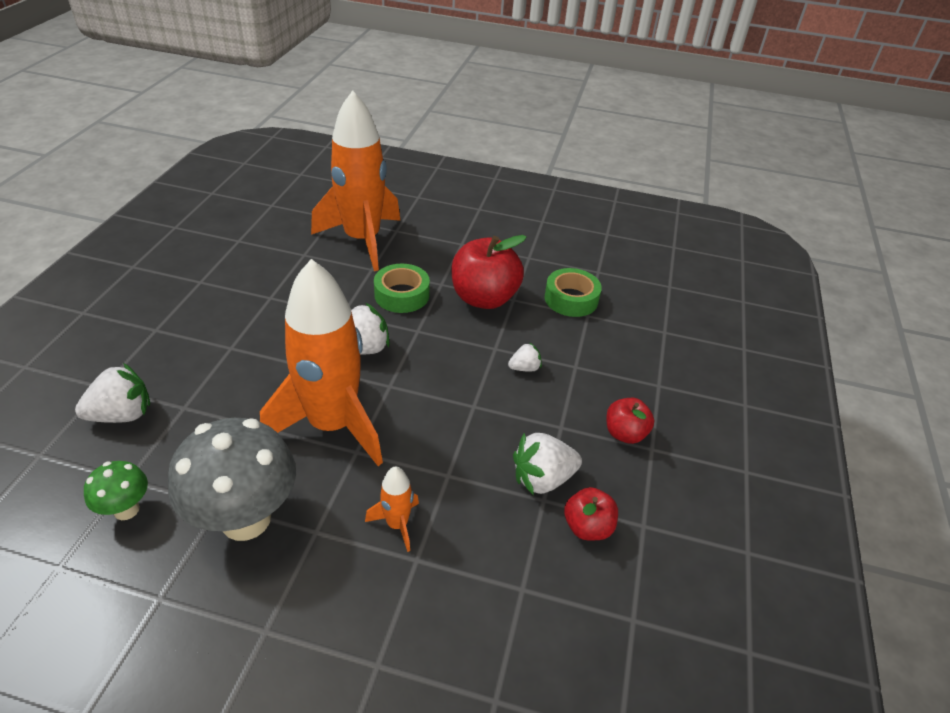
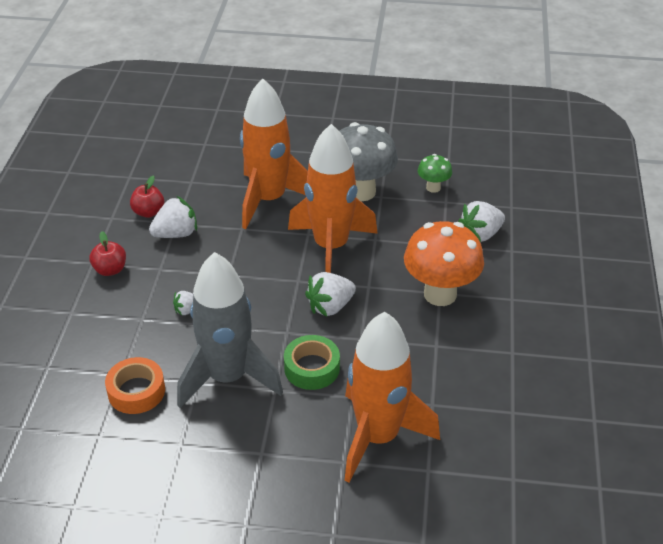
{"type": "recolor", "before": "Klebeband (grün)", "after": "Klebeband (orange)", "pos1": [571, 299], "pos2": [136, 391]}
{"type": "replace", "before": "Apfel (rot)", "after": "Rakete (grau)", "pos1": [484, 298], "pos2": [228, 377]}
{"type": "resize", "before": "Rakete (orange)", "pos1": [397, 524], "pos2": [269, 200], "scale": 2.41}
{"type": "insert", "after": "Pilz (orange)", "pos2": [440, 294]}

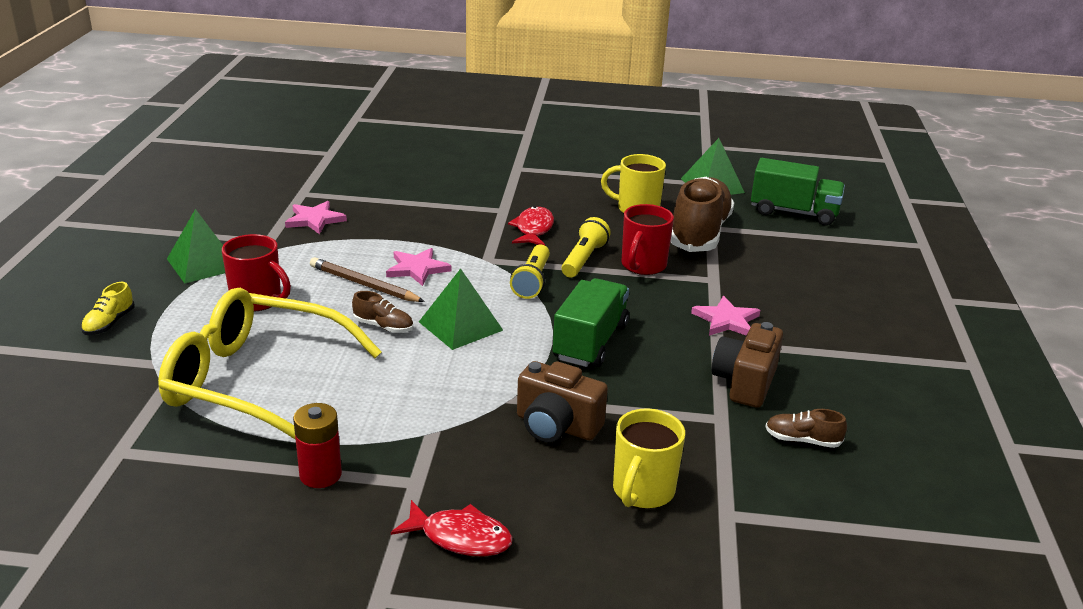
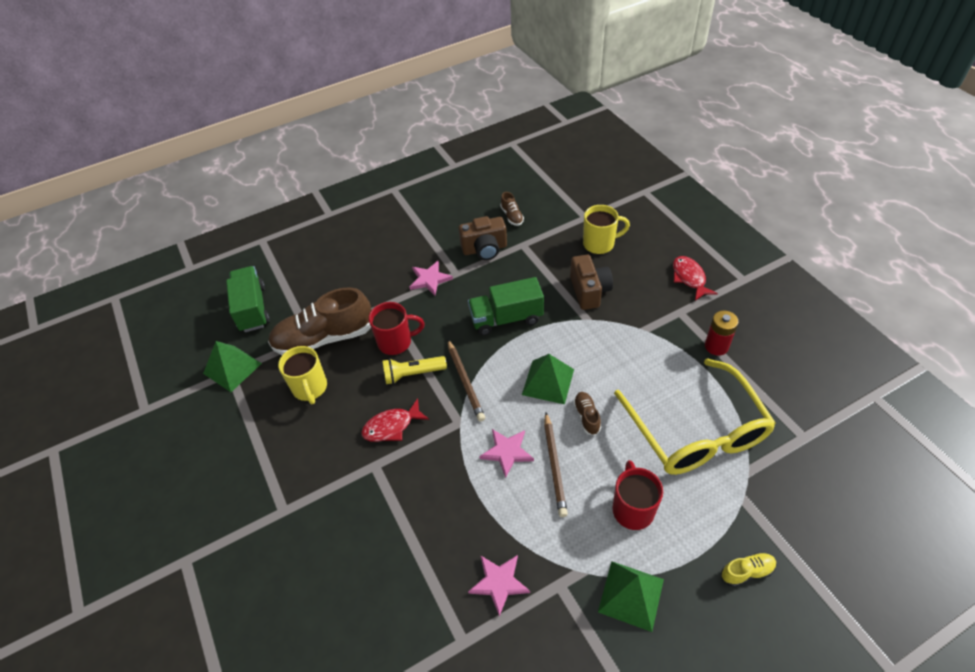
{"type": "replace", "before": "Taschenlampe (gelb)", "after": "Bleistift (braun)", "pos1": [532, 281], "pos2": [465, 382]}

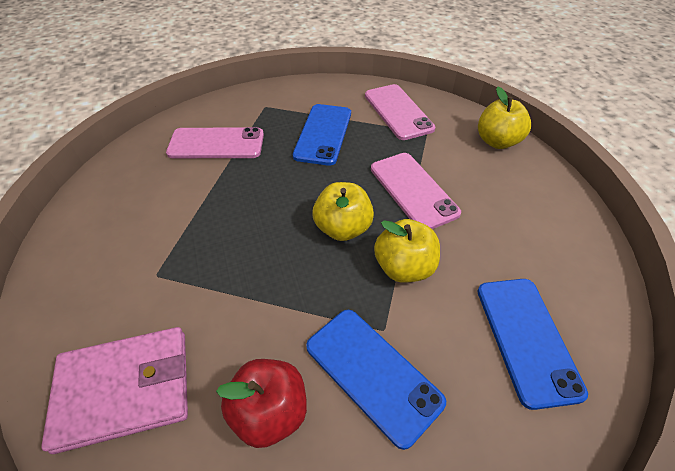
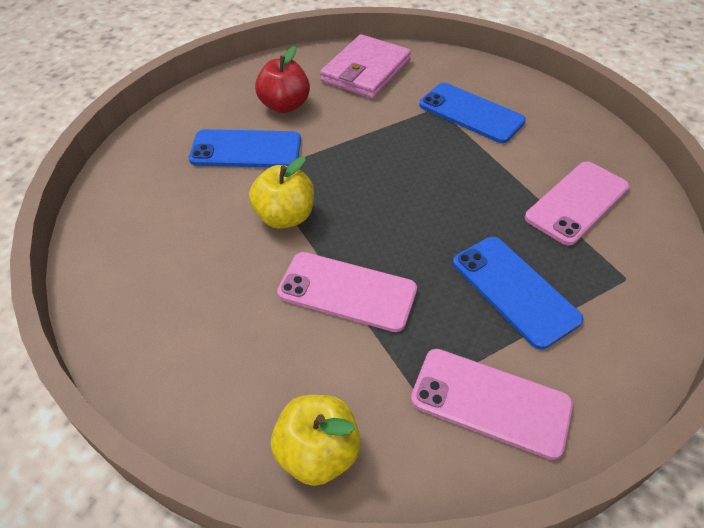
{"type": "move", "before": "Handy (blau)", "pos1": [526, 339], "pos2": [471, 113]}
{"type": "delete", "before": "Apfel (gelb)", "pos1": [343, 228]}

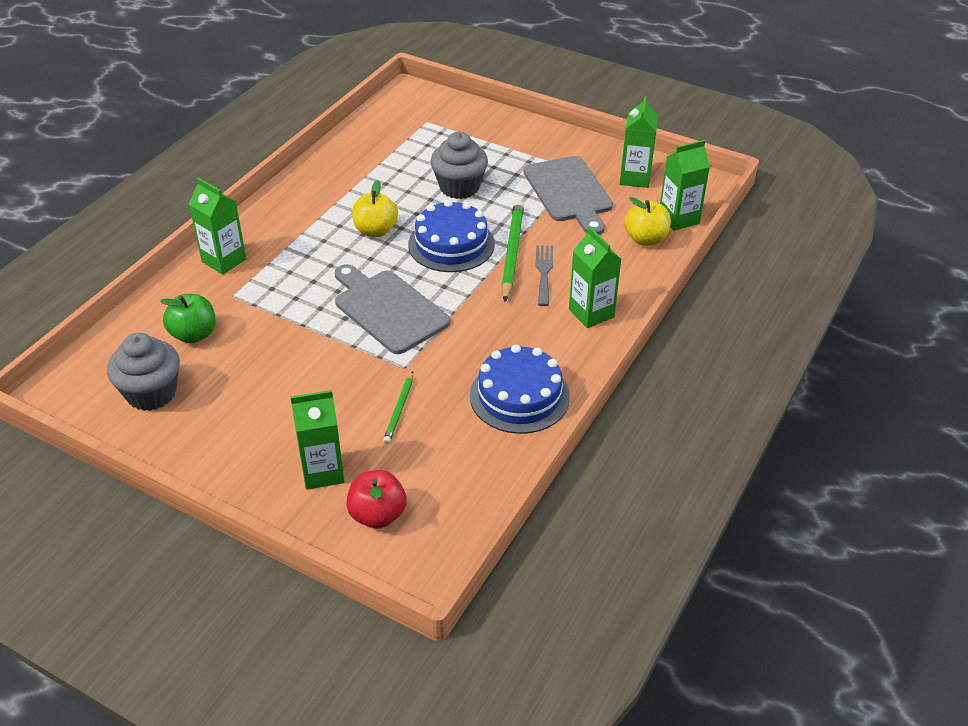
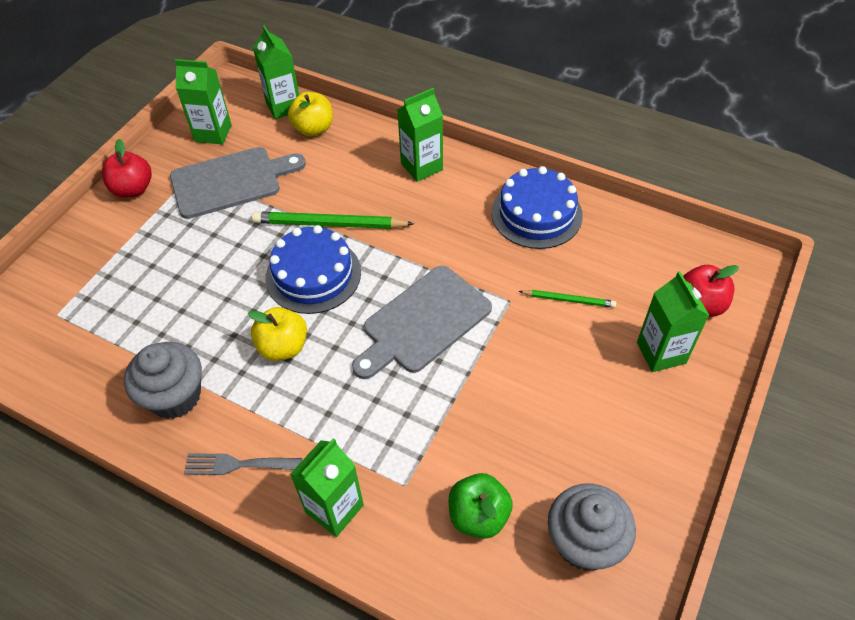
{"type": "insert", "after": "Apfel (rot)", "pos2": [133, 189]}
{"type": "move", "before": "Muffin (grau)", "pos1": [459, 187], "pos2": [175, 396]}
{"type": "move", "before": "Gabel (grau)", "pos1": [544, 272], "pos2": [237, 464]}

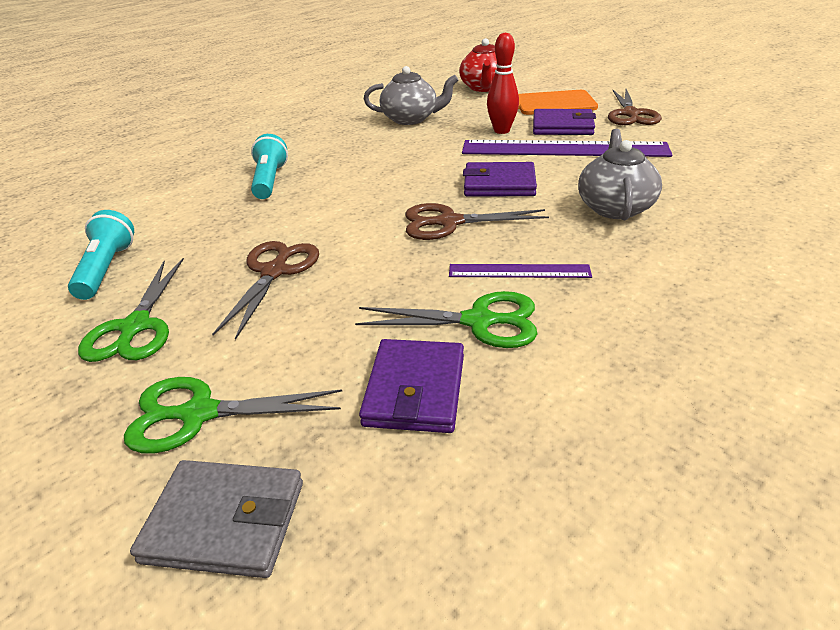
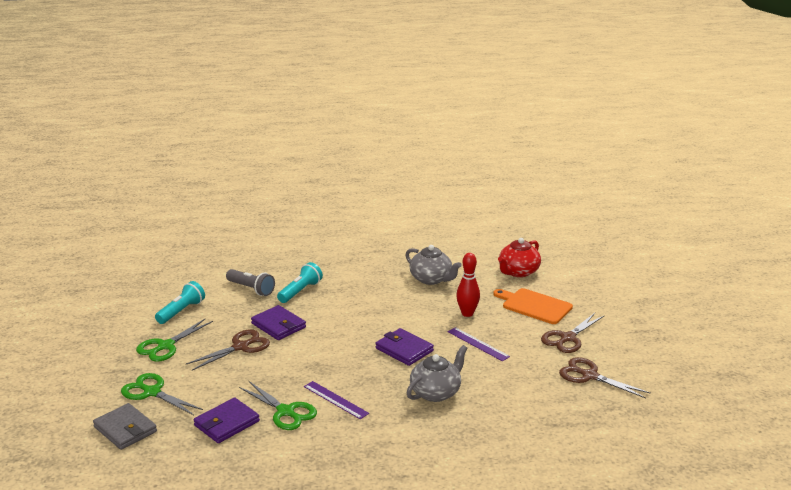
{"type": "insert", "after": "Taschenlampe (grau)", "pos2": [251, 289]}
{"type": "move", "before": "Geldbörse (lila)", "pos1": [562, 126], "pos2": [278, 325]}
{"type": "resize", "before": "Lineal (lila)", "pos1": [563, 149], "pos2": [478, 344], "scale": 0.5}
{"type": "move", "before": "Schere (braun)", "pos1": [449, 222], "pos2": [589, 376]}

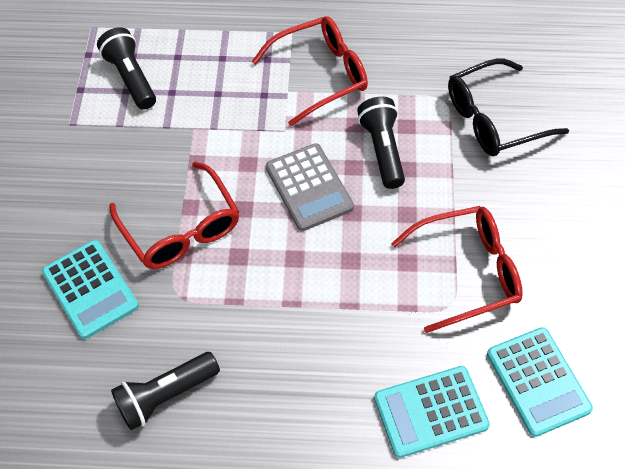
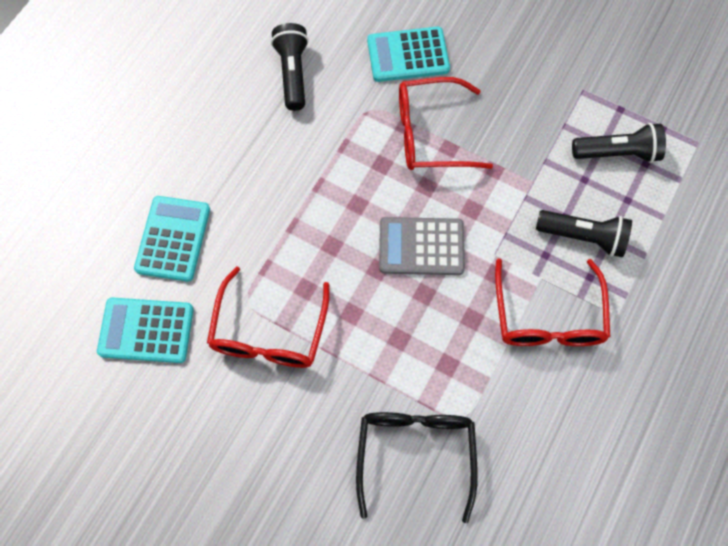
{"type": "move", "before": "Taschenlampe (schwarz)", "pos1": [382, 150], "pos2": [583, 237]}

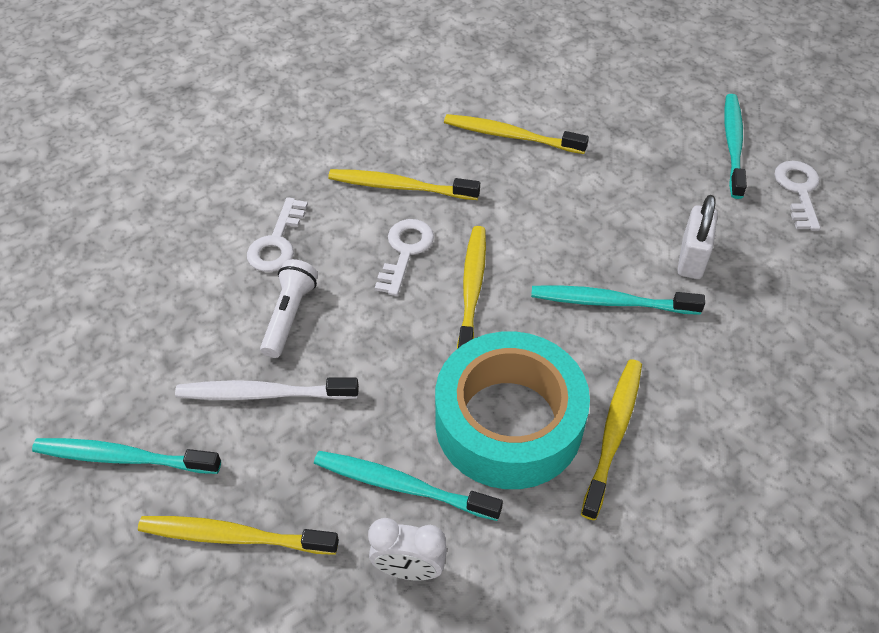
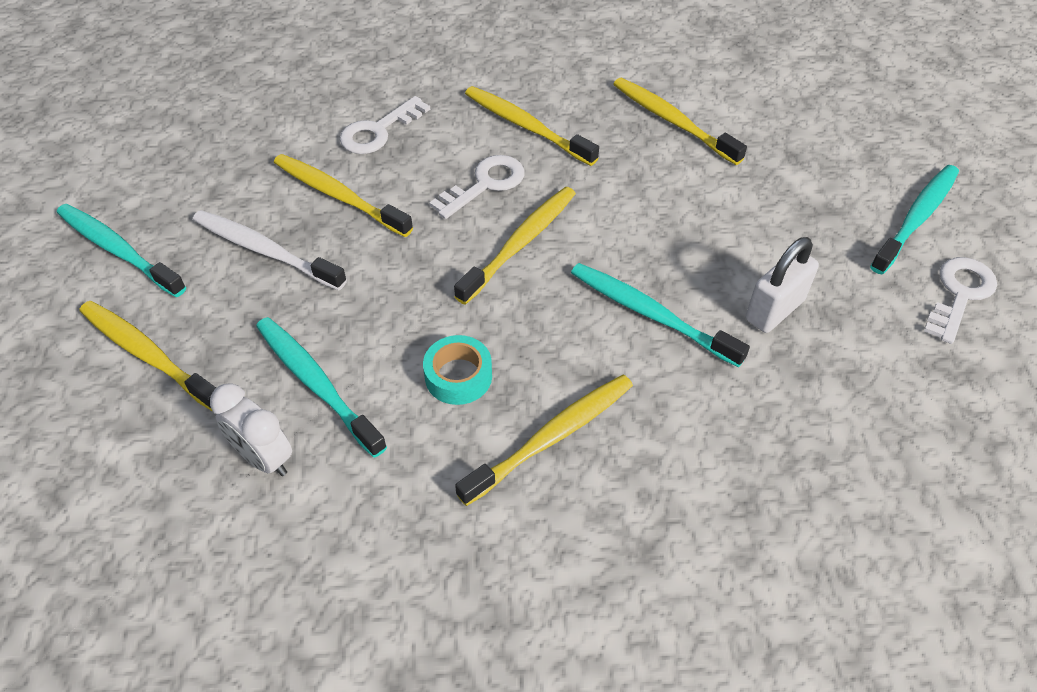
{"type": "replace", "before": "Taschenlampe (weiß)", "after": "Zahnbürste (gelb)", "pos1": [289, 316], "pos2": [339, 196]}
{"type": "resize", "before": "Klebeband (türkis)", "pos1": [508, 422], "pos2": [458, 376], "scale": 0.41}

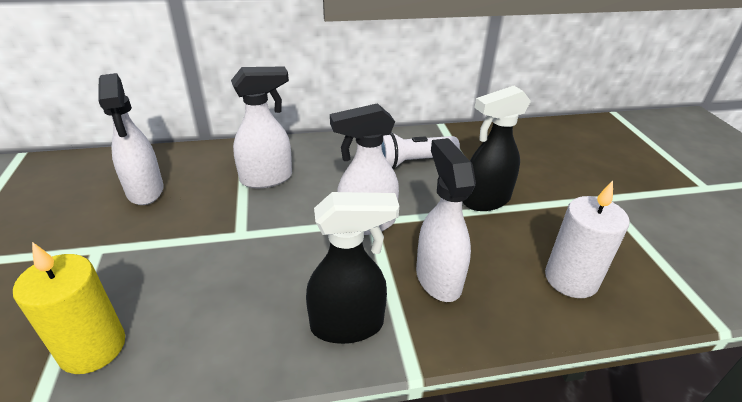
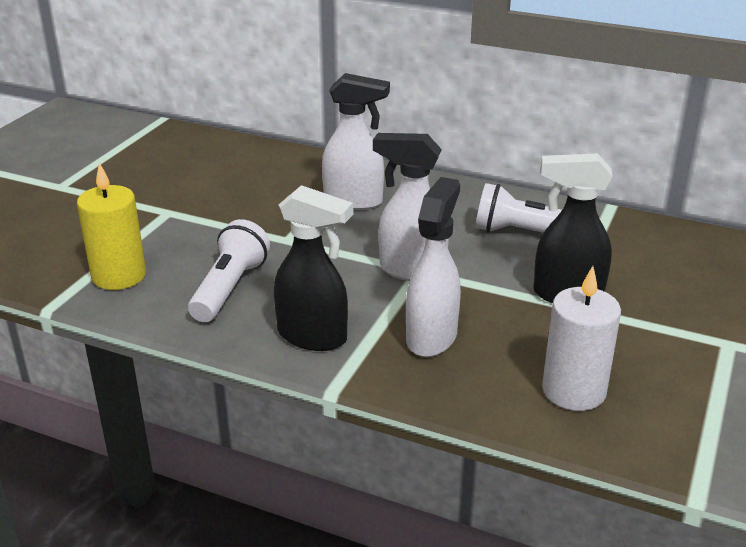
{"type": "insert", "after": "Taschenlampe (weiß)", "pos2": [229, 288]}
{"type": "delete", "before": "Sprühflasche (weiß)", "pos1": [145, 191]}

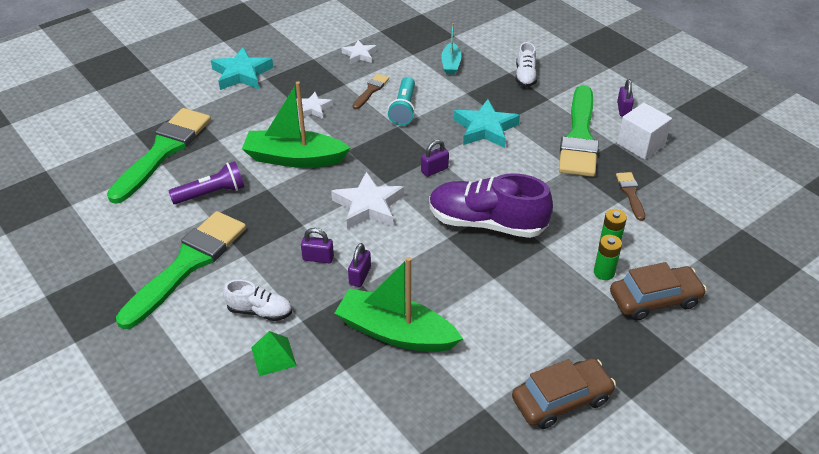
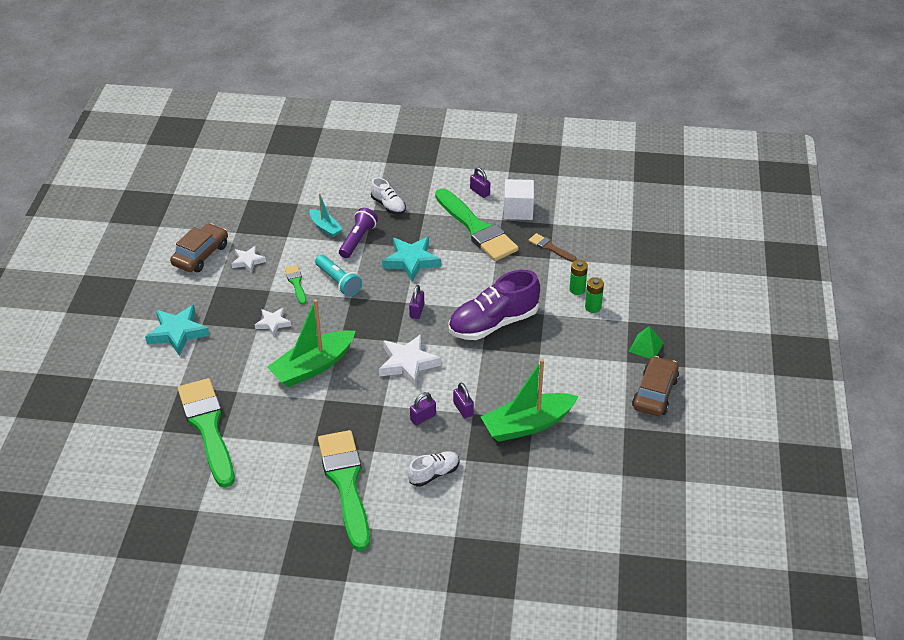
{"type": "move", "before": "Auto (braun)", "pos1": [654, 299], "pos2": [200, 255]}
{"type": "recolor", "before": "Pinsel (braun)", "after": "Pinsel (grün)", "pos1": [371, 90], "pos2": [296, 283]}
{"type": "move", "before": "Taschenlampe (lila)", "pos1": [211, 193], "pos2": [358, 240]}
{"type": "move", "before": "Pyramide (grün)", "pos1": [273, 356], "pos2": [646, 347]}

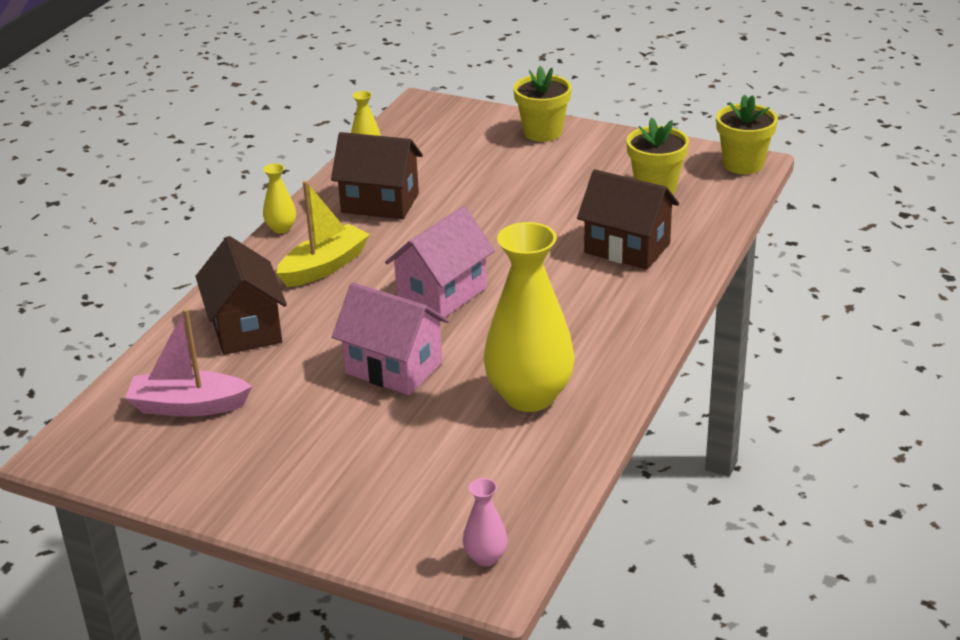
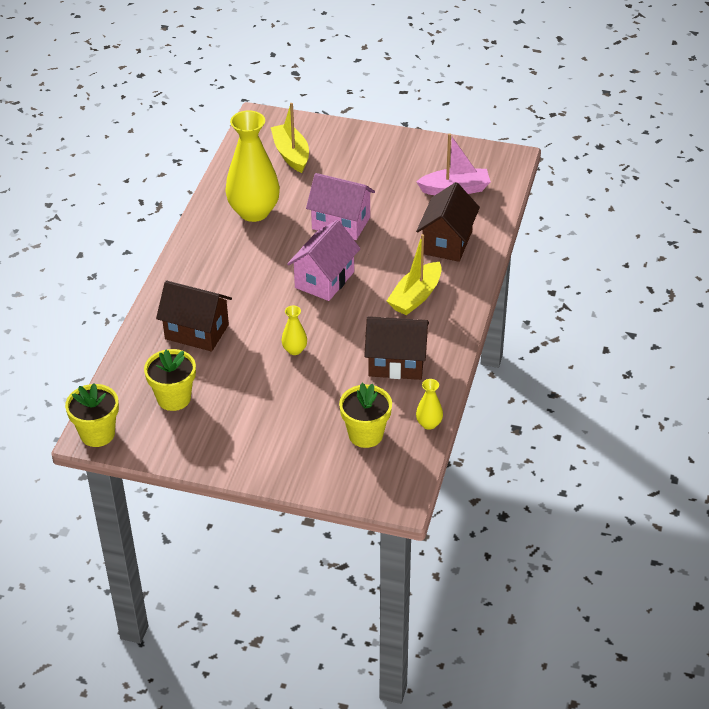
{"type": "insert", "after": "Boot (gelb)", "pos2": [291, 154]}
{"type": "move", "before": "Vase (gelb)", "pos1": [281, 228], "pos2": [294, 350]}
{"type": "move", "before": "Blumentopf (gelb)", "pos1": [542, 132], "pos2": [365, 435]}
{"type": "rotate", "before": "Haus (braun)", "pos1": [246, 329], "pos2": [447, 242], "turn": 45}
{"type": "delete", "before": "Vase (rosa)", "pos1": [485, 557]}

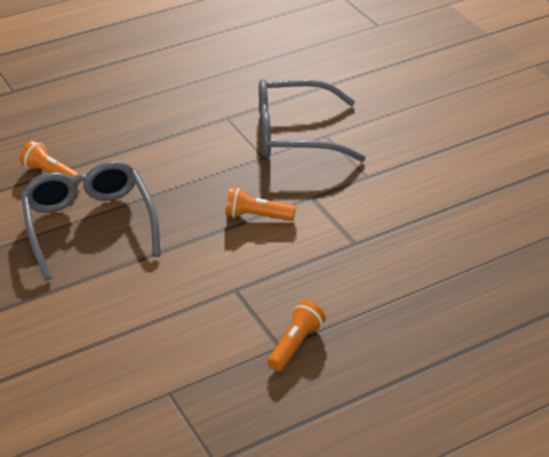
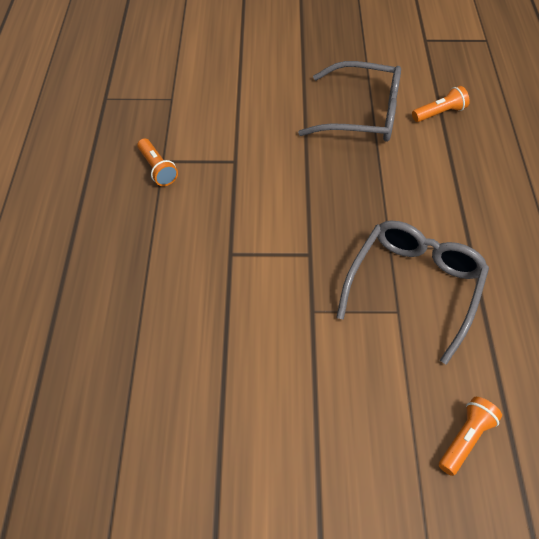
{"type": "move", "before": "Taschenlampe (orange)", "pos1": [257, 216], "pos2": [465, 439]}

